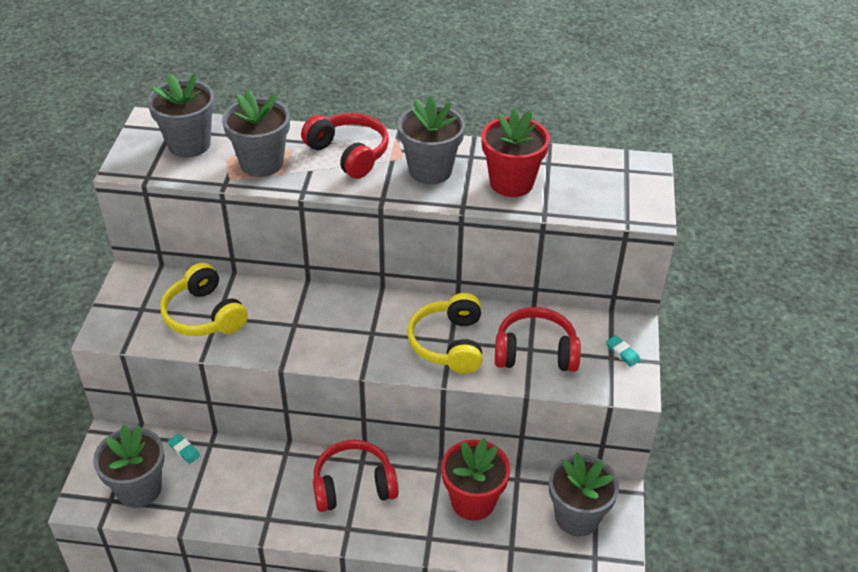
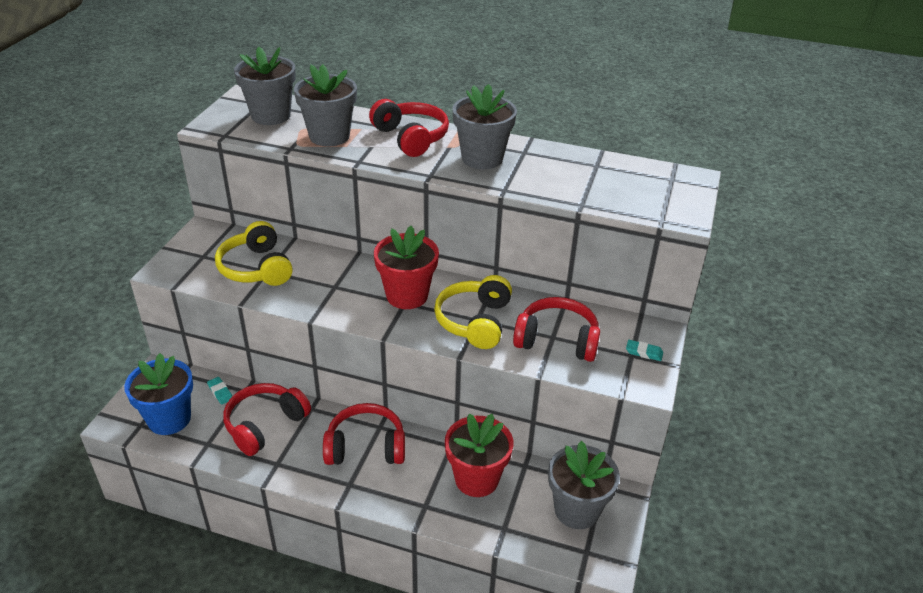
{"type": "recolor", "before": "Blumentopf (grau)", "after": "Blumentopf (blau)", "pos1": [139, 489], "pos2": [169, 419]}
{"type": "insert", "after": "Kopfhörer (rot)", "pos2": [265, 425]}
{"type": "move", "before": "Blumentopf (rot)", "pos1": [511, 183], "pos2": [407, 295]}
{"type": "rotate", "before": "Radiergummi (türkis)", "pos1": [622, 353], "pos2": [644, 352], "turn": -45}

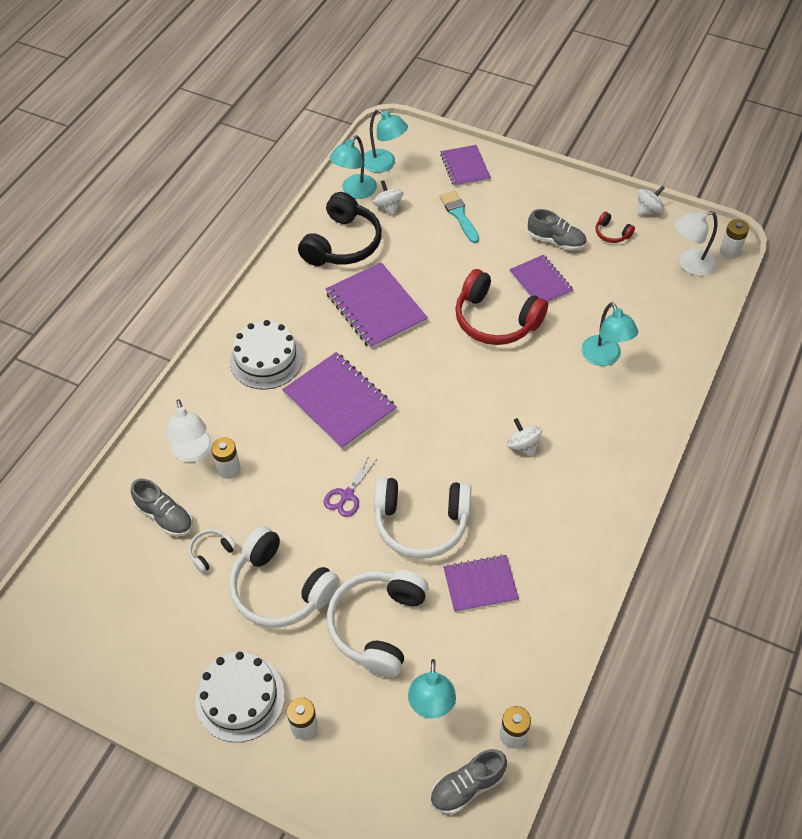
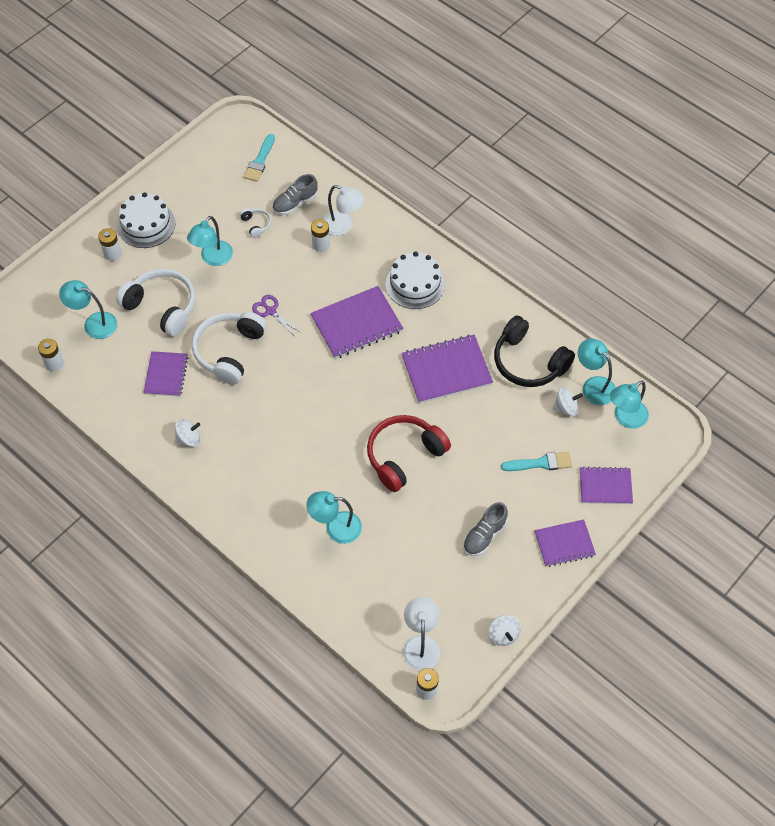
{"type": "move", "before": "Kreisel (weiß)", "pos1": [523, 446], "pos2": [189, 439]}
{"type": "replace", "before": "Kopfhörer (weiß)", "after": "Lampe (türkis)", "pos1": [280, 588], "pos2": [213, 258]}
{"type": "insert", "after": "Pinsel (türkis)", "pos2": [260, 161]}
{"type": "rotate", "before": "Lampe (weiß)", "pos1": [193, 453], "pos2": [342, 226], "turn": -150}
{"type": "move", "before": "Notizbuch (lila)", "pos1": [540, 282], "pos2": [564, 544]}
{"type": "delete", "before": "Schuh (grau)", "pos1": [467, 786]}
{"type": "delete", "before": "Kopfhörer (rot)", "pos1": [612, 233]}

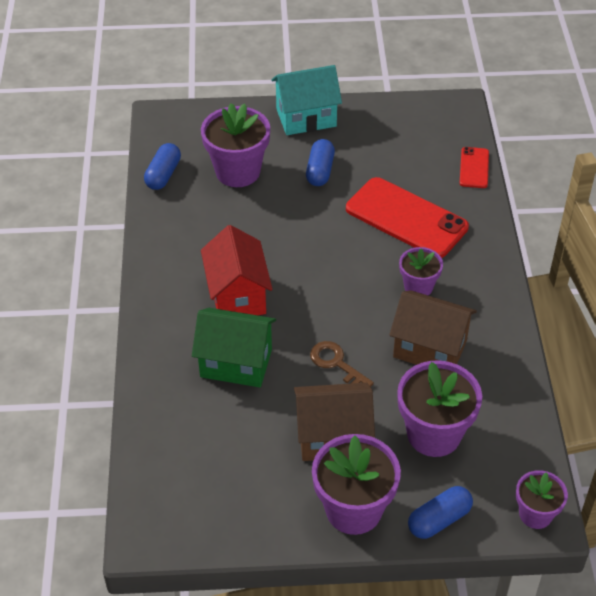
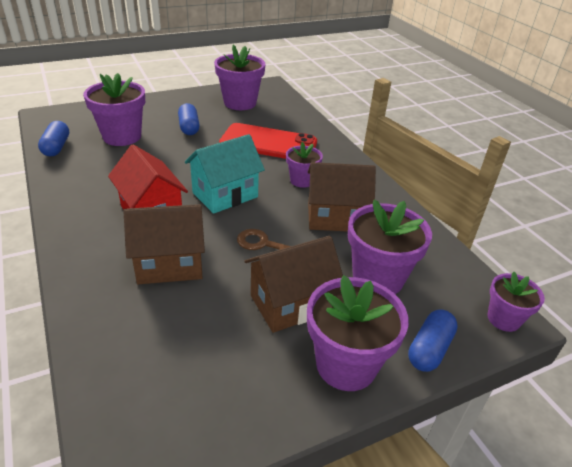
{"type": "recolor", "before": "Haus (grün)", "after": "Haus (braun)", "pos1": [236, 363], "pos2": [170, 264]}
{"type": "move", "before": "Haus (türkis)", "pos1": [306, 118], "pos2": [225, 195]}
{"type": "insert", "after": "Blumentopf (lila)", "pos2": [240, 103]}
{"type": "delete", "before": "Handy (rot)", "pos1": [474, 168]}

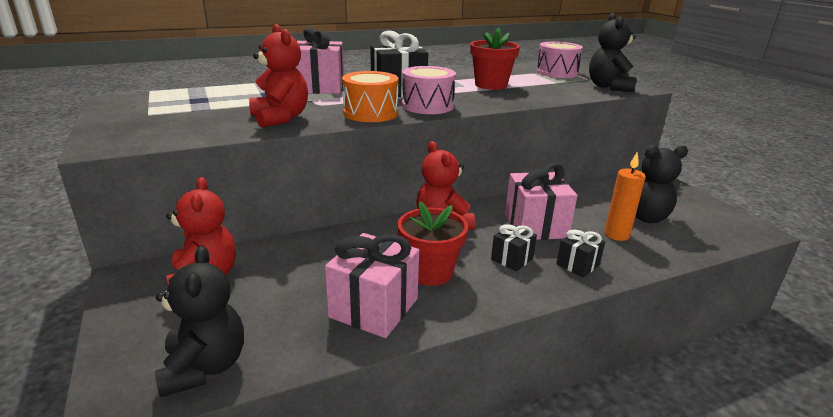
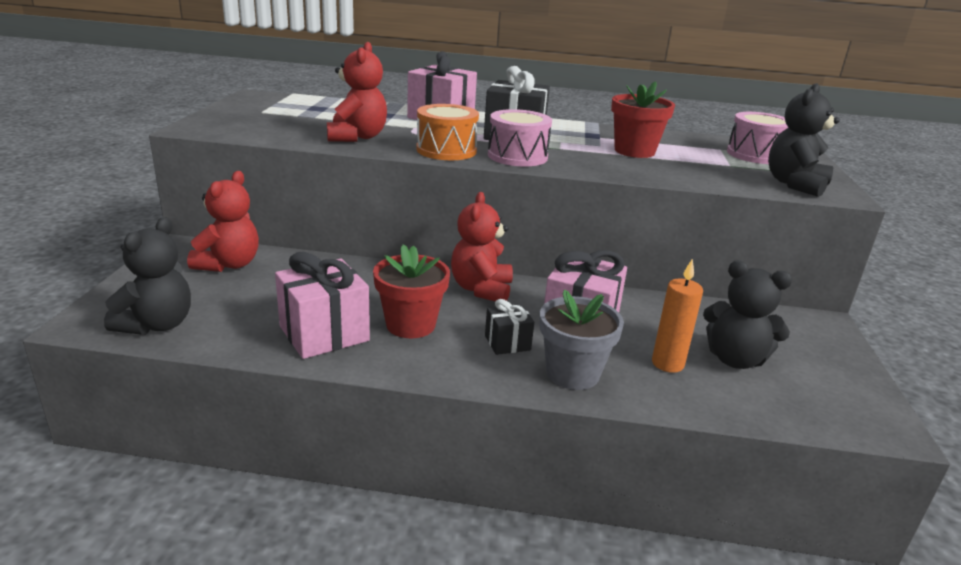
{"type": "replace", "before": "Geschenk (schwarz)", "after": "Blumentopf (grau)", "pos1": [577, 265], "pos2": [572, 373]}

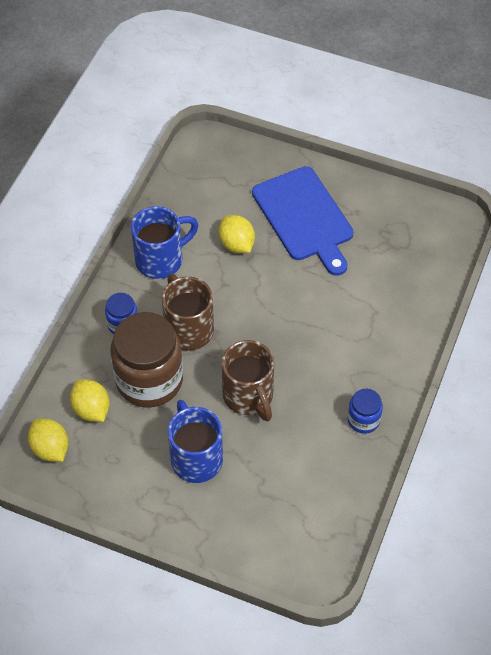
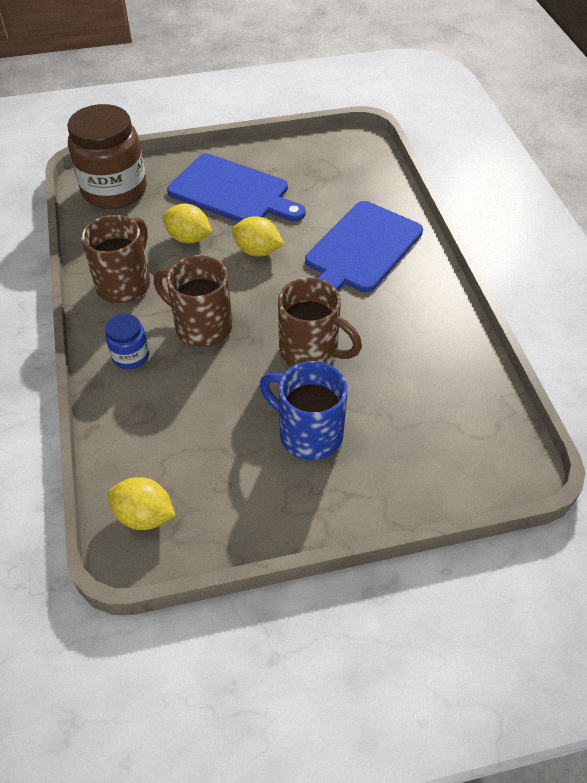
{"type": "move", "before": "Einmachglas (braun)", "pos1": [149, 380], "pos2": [114, 190]}
{"type": "recolor", "before": "Tasse (blau)", "after": "Tasse (braun)", "pos1": [161, 259], "pos2": [125, 283]}
{"type": "move", "before": "Zitrone (gelb)", "pos1": [91, 409], "pos2": [257, 251]}
{"type": "insert", "after": "Schneidebrett (blau)", "pos2": [361, 250]}
{"type": "delete", "before": "Einmachglas (blau)", "pos1": [363, 420]}

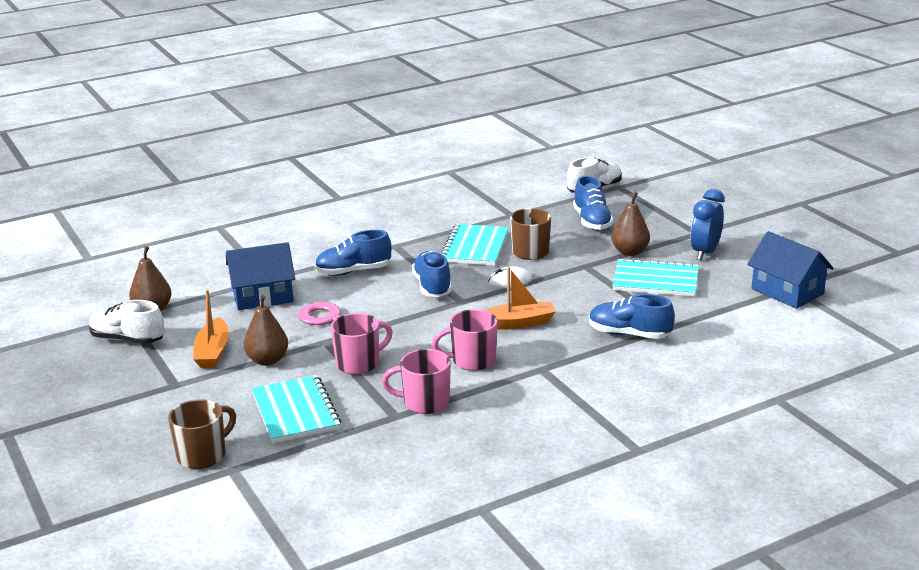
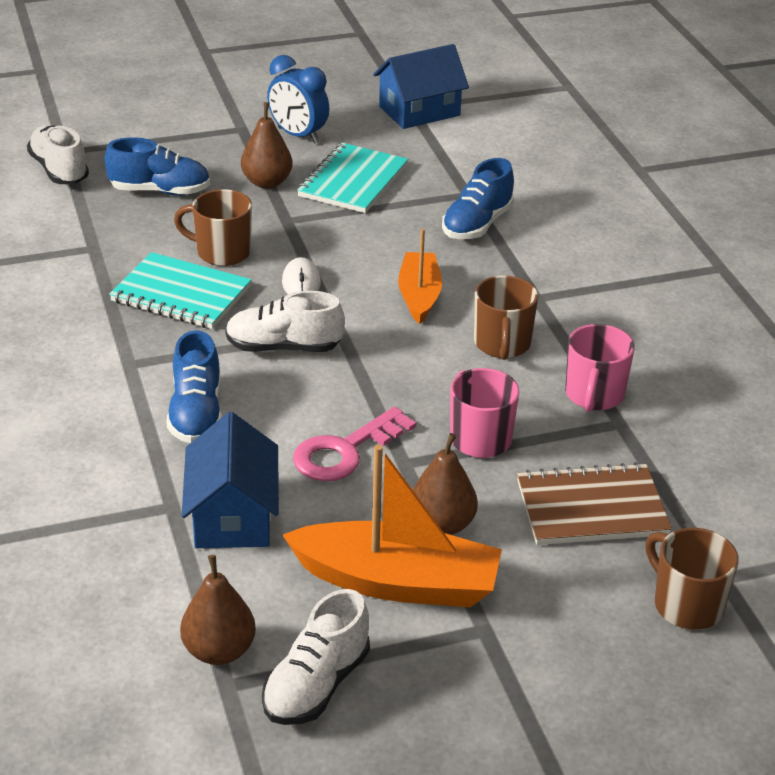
{"type": "recolor", "before": "Schuh (blau)", "after": "Schuh (weiß)", "pos1": [432, 286], "pos2": [283, 347]}
{"type": "resize", "before": "Boot (orange)", "pos1": [213, 352], "pos2": [397, 582], "scale": 1.61}
{"type": "recolor", "before": "Tasse (rosa)", "after": "Tasse (braun)", "pos1": [472, 360], "pos2": [502, 344]}
{"type": "recolor", "before": "Notizbuch (türkis)", "after": "Notizbuch (braun)", "pos1": [295, 412], "pos2": [591, 508]}

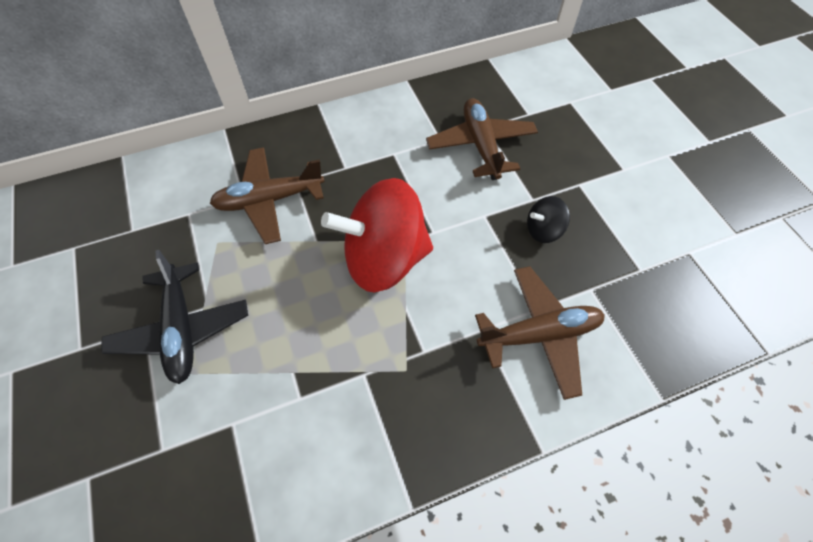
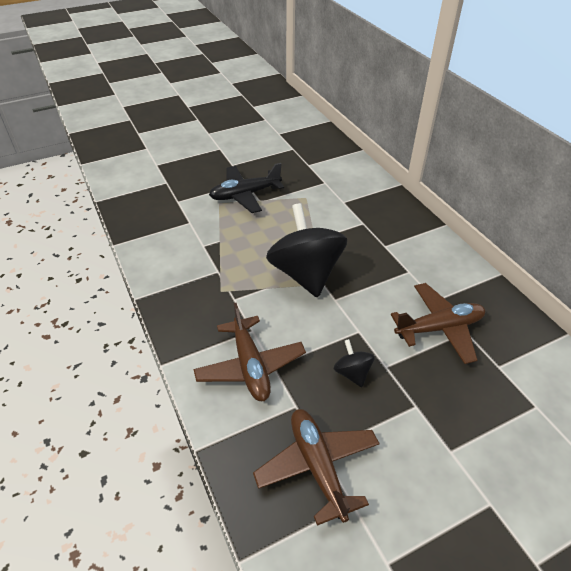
{"type": "move", "before": "Flugzeug (braun)", "pos1": [269, 200], "pos2": [317, 466]}
{"type": "recolor", "before": "Kreisel (rot)", "after": "Kreisel (schwarz)", "pos1": [384, 258], "pos2": [306, 274]}

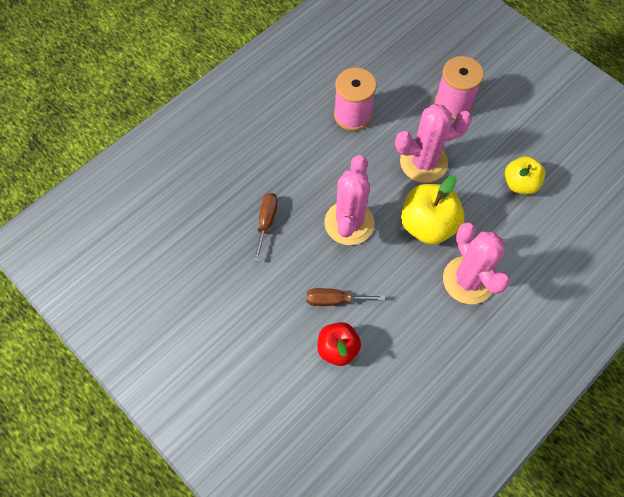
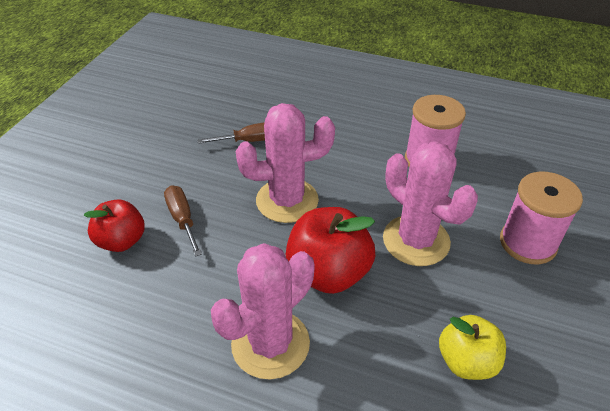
{"type": "recolor", "before": "Apfel (gelb)", "after": "Apfel (rot)", "pos1": [427, 225], "pos2": [328, 273]}

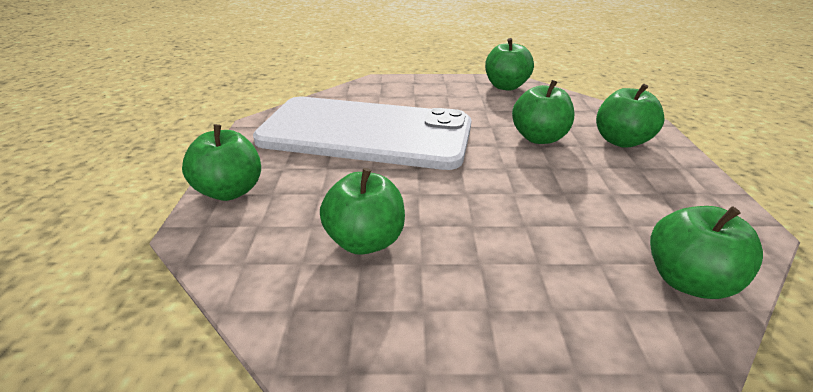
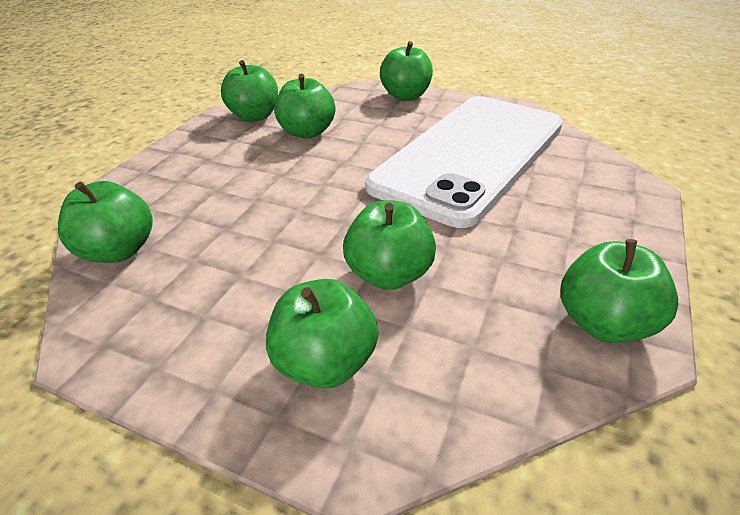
{"type": "insert", "after": "Apfel (grün)", "pos2": [255, 116]}

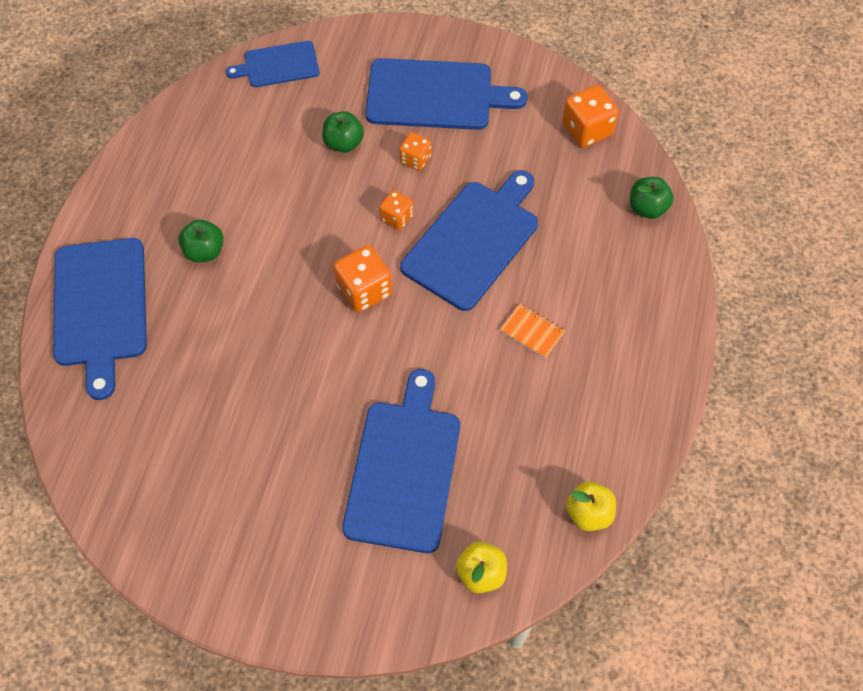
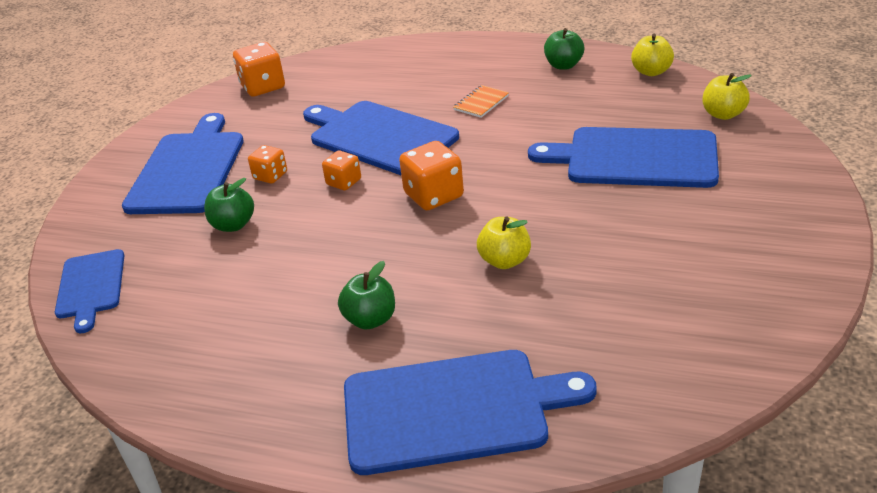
{"type": "insert", "after": "Apfel (gelb)", "pos2": [505, 261]}
{"type": "move", "before": "Apfel (grün)", "pos1": [647, 208], "pos2": [563, 65]}

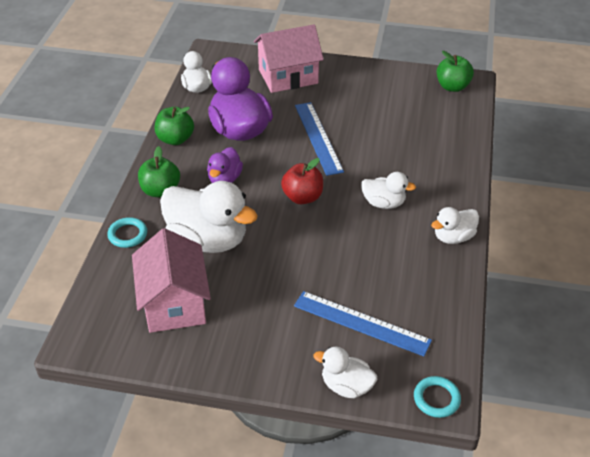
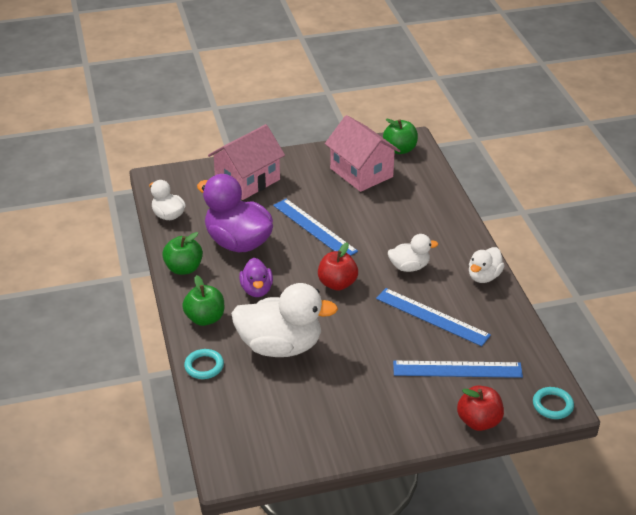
{"type": "move", "before": "Haus (rosa)", "pos1": [174, 303], "pos2": [361, 172]}
{"type": "insert", "after": "Lineal (blau)", "pos2": [432, 316]}
{"type": "replace", "before": "Ente (weiß)", "after": "Apfel (rot)", "pos1": [346, 386], "pos2": [479, 421]}

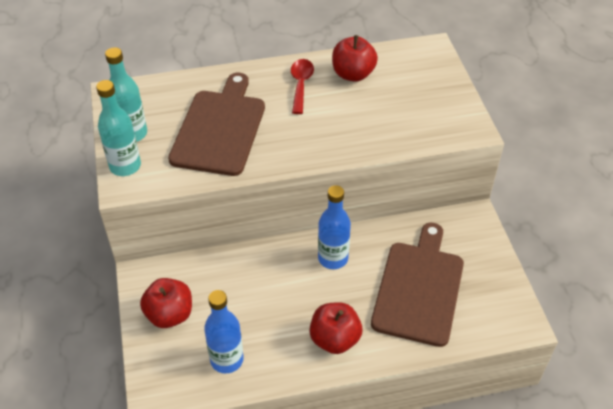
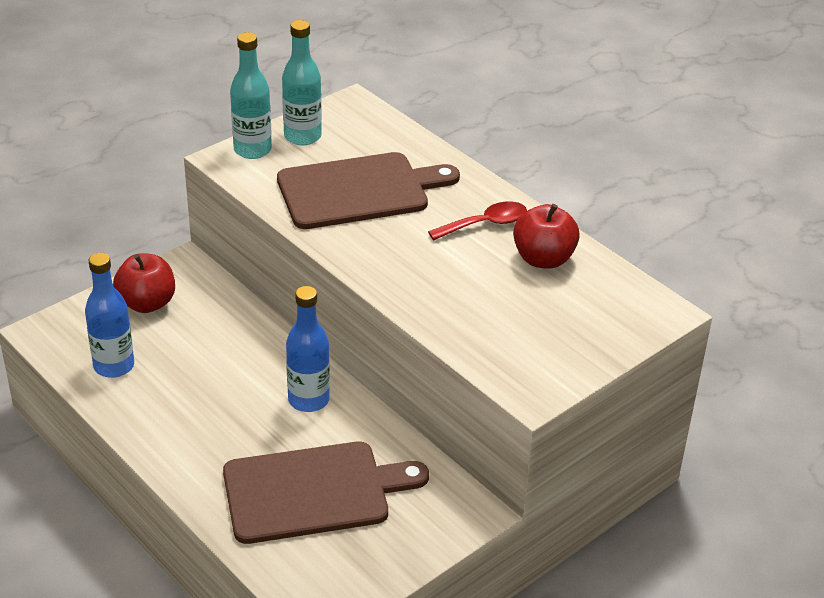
{"type": "delete", "before": "Apfel (rot)", "pos1": [335, 339]}

